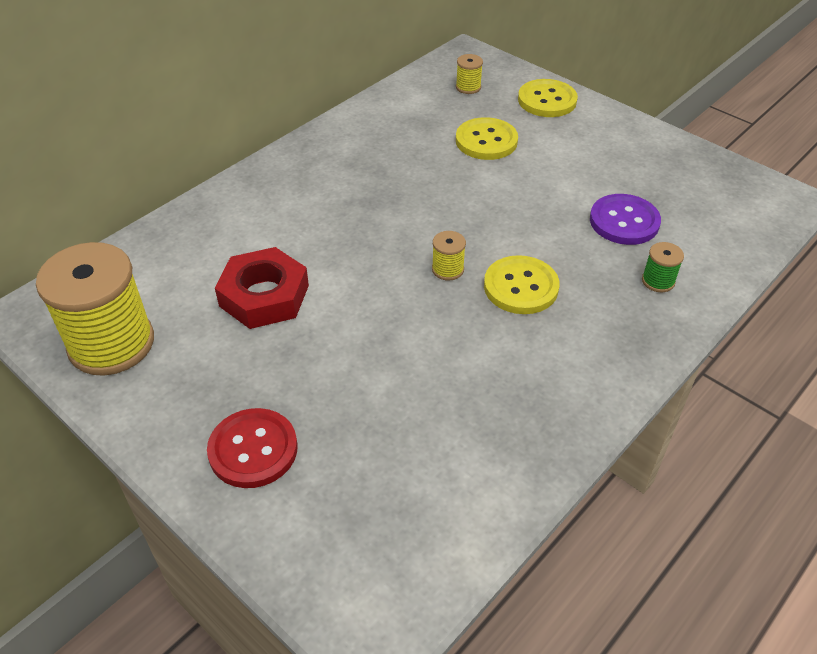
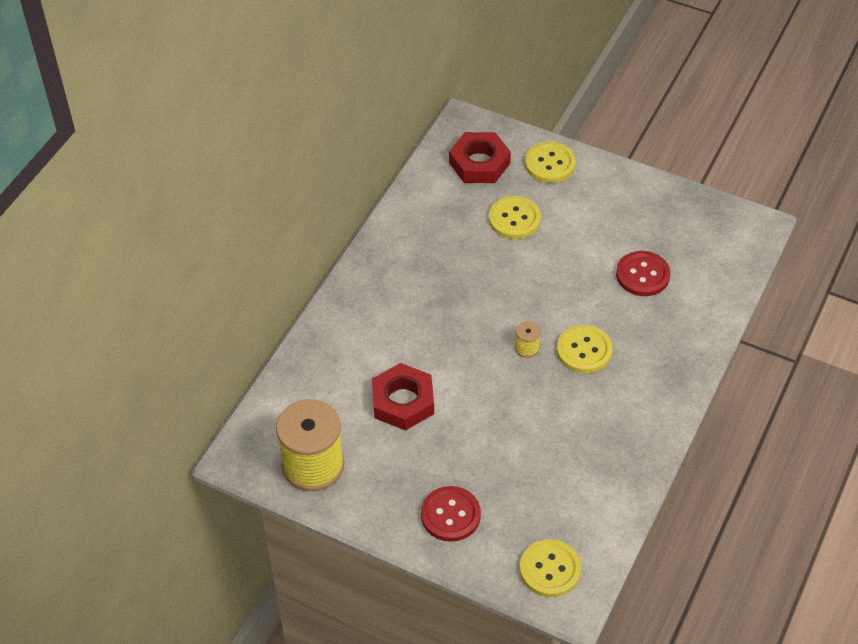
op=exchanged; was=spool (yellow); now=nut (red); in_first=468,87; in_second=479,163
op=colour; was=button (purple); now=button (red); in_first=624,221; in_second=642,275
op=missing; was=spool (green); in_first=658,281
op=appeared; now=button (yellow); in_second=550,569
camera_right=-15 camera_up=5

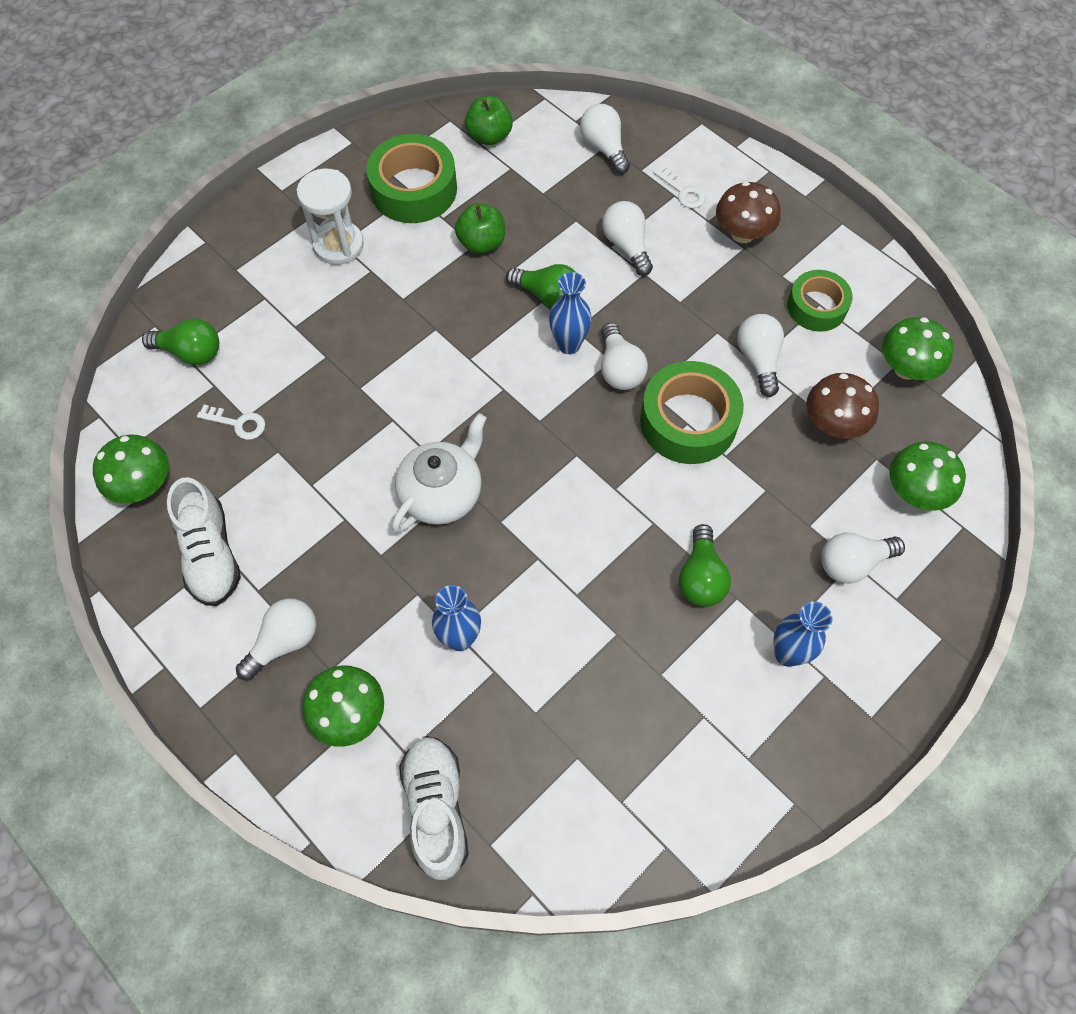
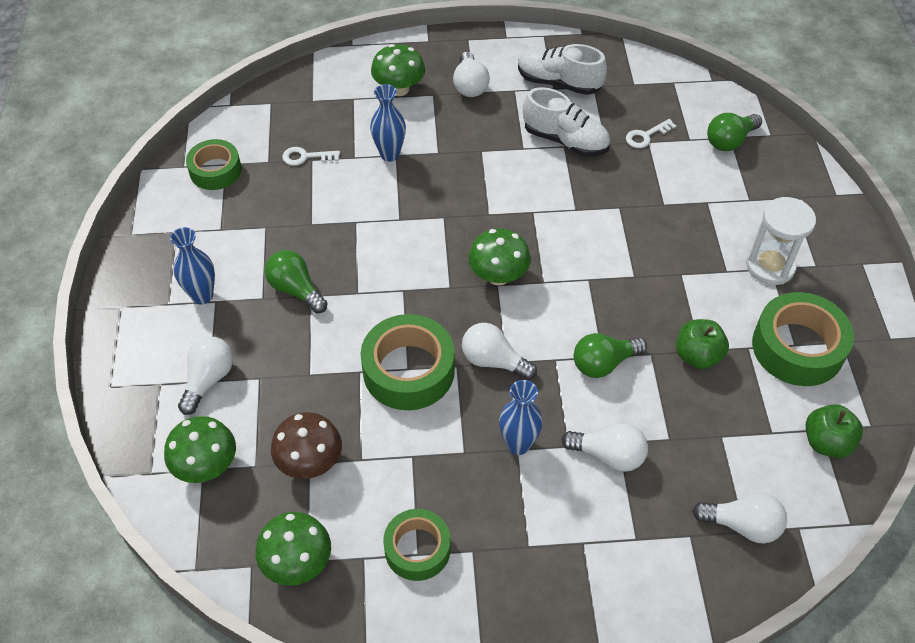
op=relocated; was=mushroom (green); in_first=143,485; in_second=498,276
op=missing; was=teapot (white); in_first=442,493
op=relocated; was=shoe (white); in_first=436,808; in_second=565,140
op=relocated; was=vase (blue); in_first=568,344; in_second=518,444
op=relocated; was=key (white); in_first=683,192; in_second=305,157
op=missing; was=mushroom (brown); in_first=742,234
op=missing; was=light bulb (white); in_first=758,360
op=appeared; now=tape (green); in_second=215,171
camera_right=130 camera_up=-10

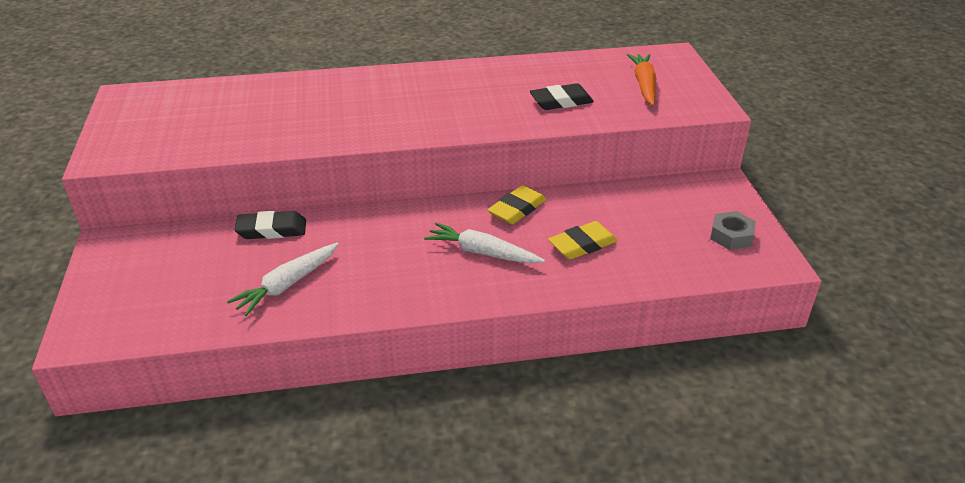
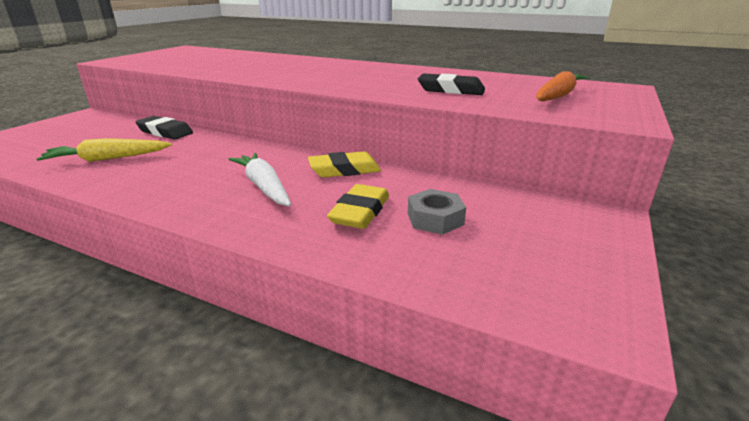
op=colour; was=carrot (white); now=carrot (yellow); in_first=287,285; in_second=107,159
op=spun; was=eraser (yellow); in_first=582,245; in_second=360,212; clockwise=-75
op=relocated; was=nut (grey); in_first=731,236; in_second=435,219
camera_right=35 camera_up=-10

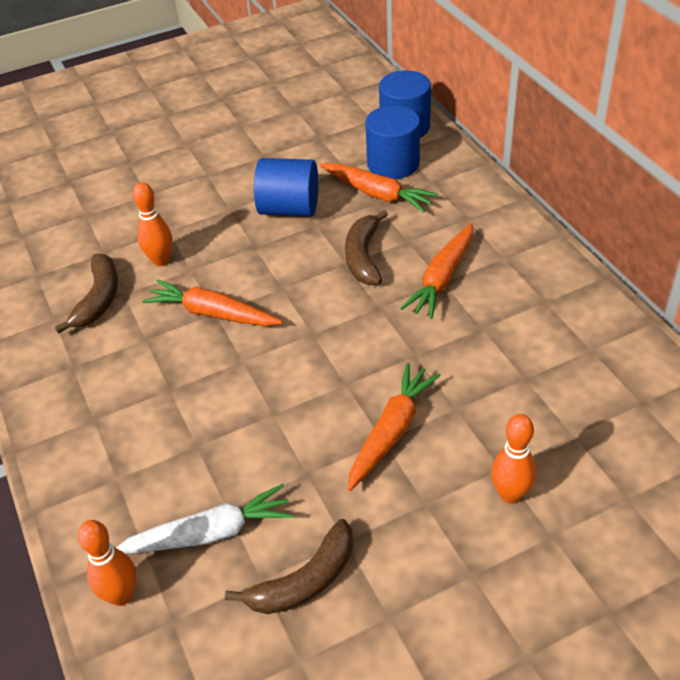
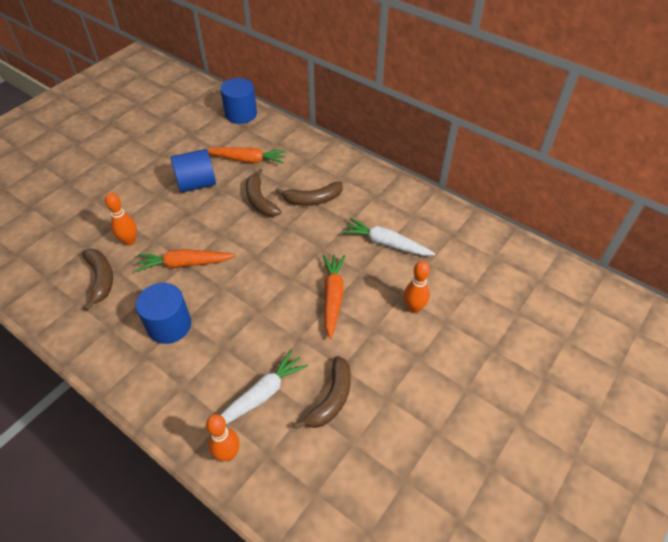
op=relocated; was=cylinder (blue); in_first=393,164; in_second=169,325
op=exchanged; was=carrot (orange); now=banana (brown); in_first=442,278; in_second=313,199
op=appeared; now=carrot (white); in_second=386,243
camera_right=-30 camera_up=5

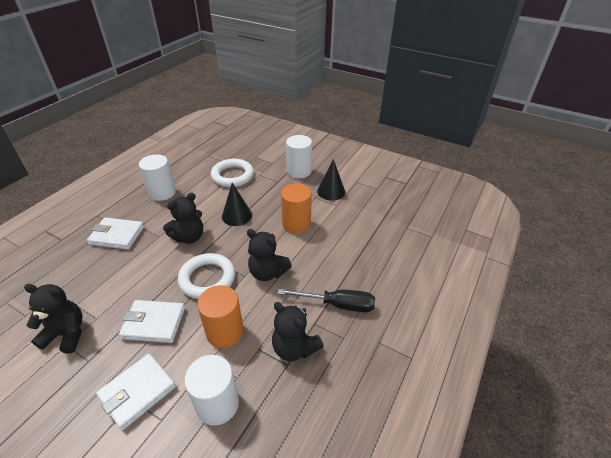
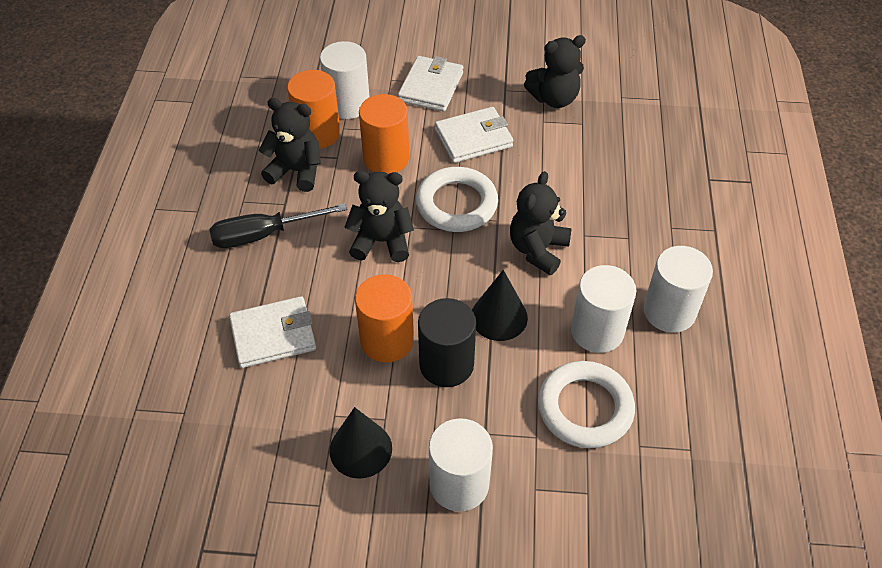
op=relocated; was=wallet (white); in_first=117,235; in_second=273,335
op=appeared; now=cylinder (orange); in_second=318,133
op=appeared; now=cylinder (black); in_second=446,364
op=appeared; now=cylinder (white); in_second=597,331
camera_right=155 camera_up=10

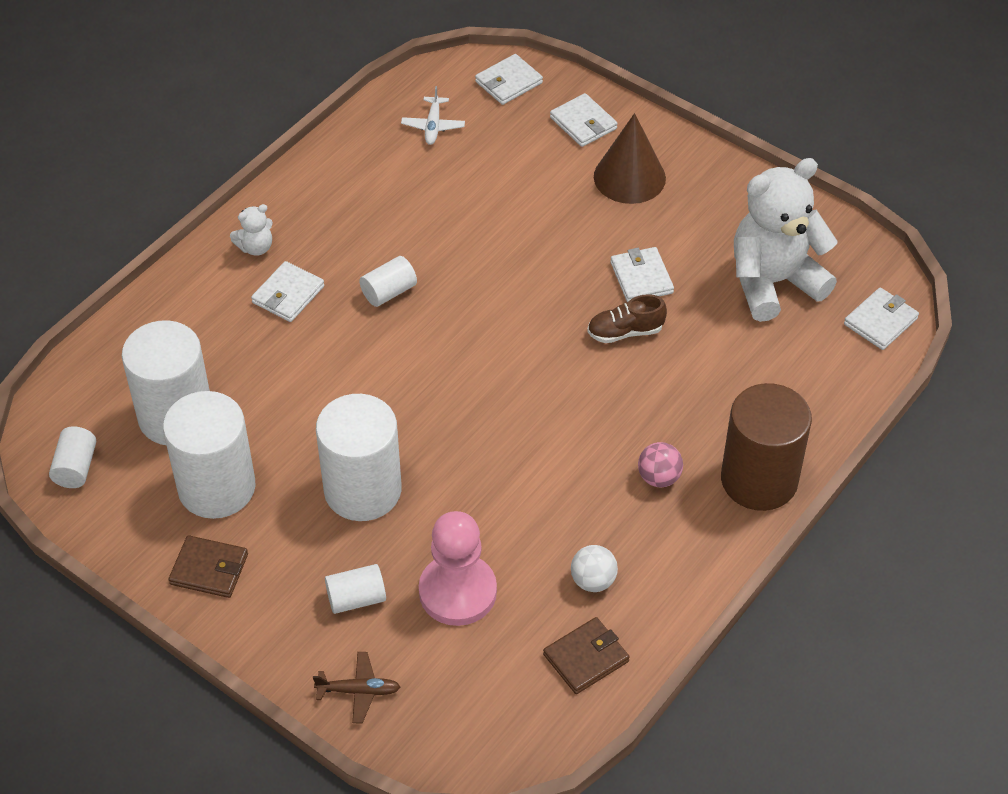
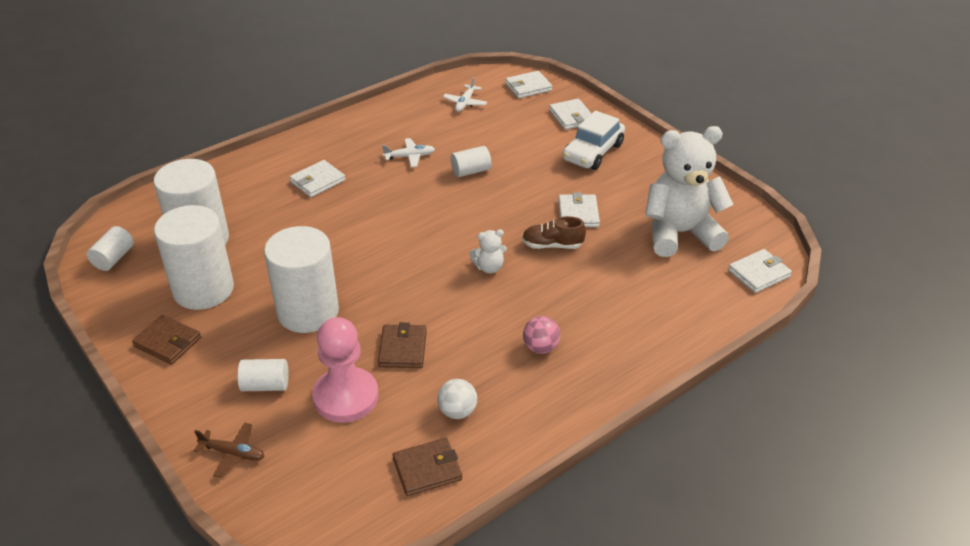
op=relocated; was=teddy bear (white); in_first=256,247; in_second=489,267
op=relocated; was=cylinder (white); in_first=389,292; in_second=471,171
op=exchanged; was=cone (brown); now=car (white); in_first=629,177; in_second=593,152
op=missing; was=cylinder (brown); in_first=759,480
op=appeared; now=wallet (brown); in_second=403,349
op=appeared; now=plane (white); in_second=410,156
camera_right=15 camera_up=-10

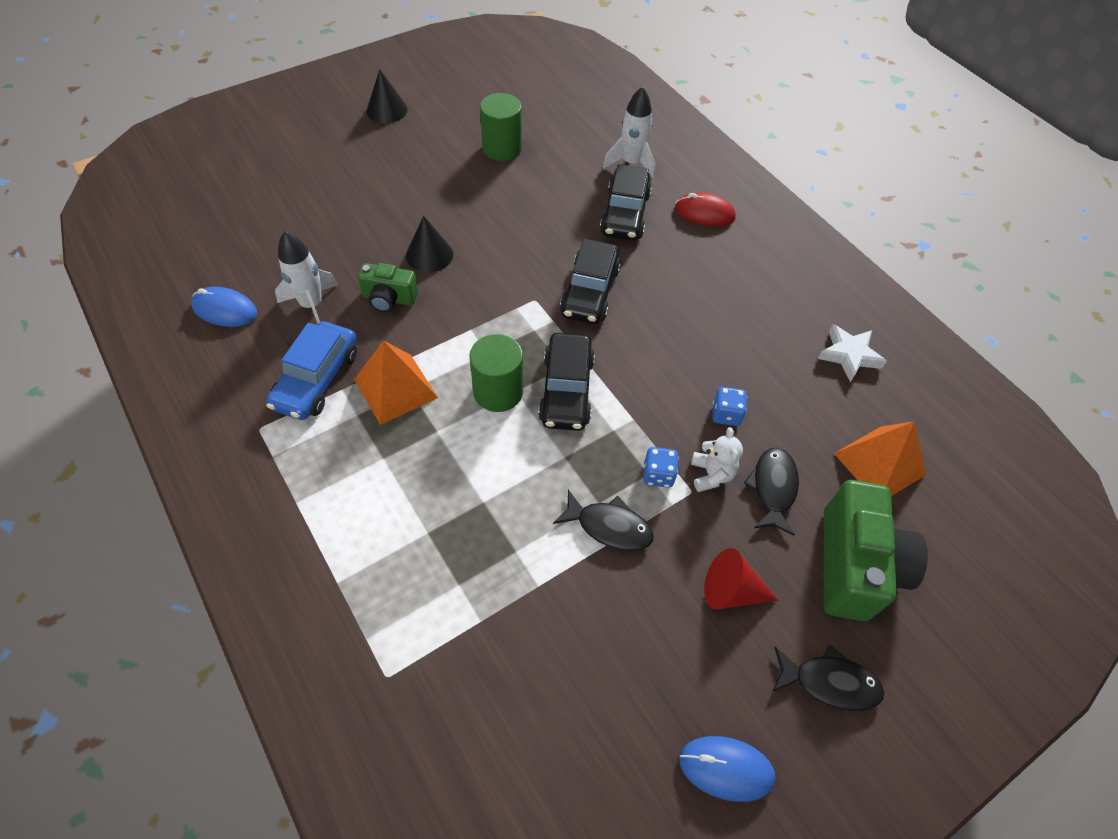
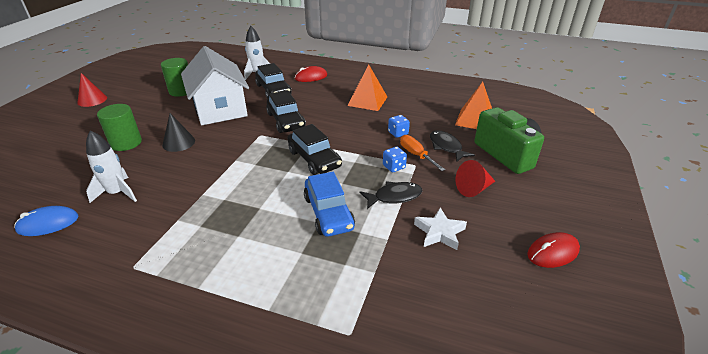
op=relocated; was=car (blue); in_first=317,379; in_second=328,213
op=relocated; was=pyramid (orange); in_first=395,388; in_second=367,101
op=missing; was=camera (green); in_first=389,299
op=colour; was=cone (black); now=cone (red); in_first=387,110; in_second=92,100
op=relocated; was=cylinder (green); in_first=498,392; in_second=126,143
op=colour; was=mouse (blue); now=mouse (red); in_first=726,768; in_second=552,252
op=exchanged; was=teddy bear (white); now=screwdriver (orange); in_first=711,474; in_second=416,155
op=missing; was=fish (black); in_first=829,682
op=relocated; was=star (white); in_first=849,355; in_second=439,232
op=appeared; now=house (white); in_second=220,109
camera_right=-35 camera_up=-20

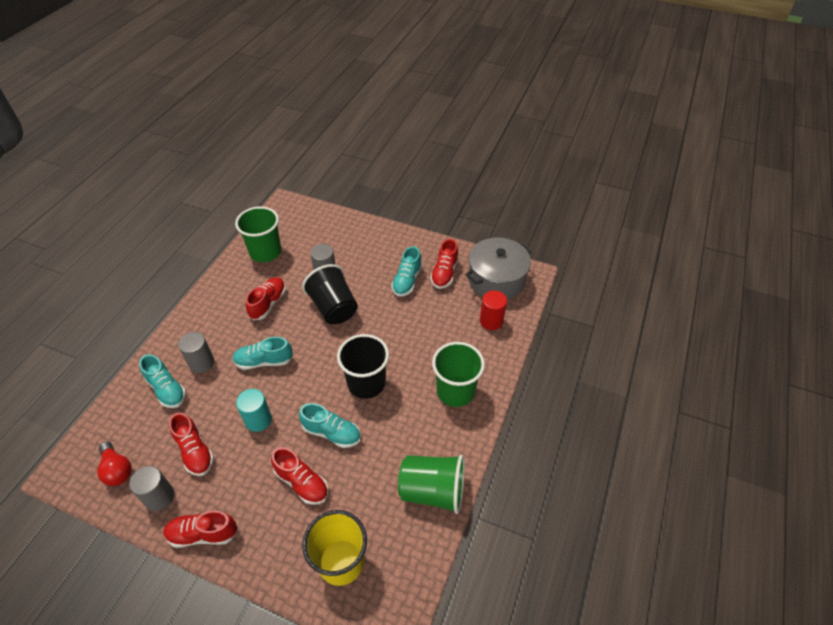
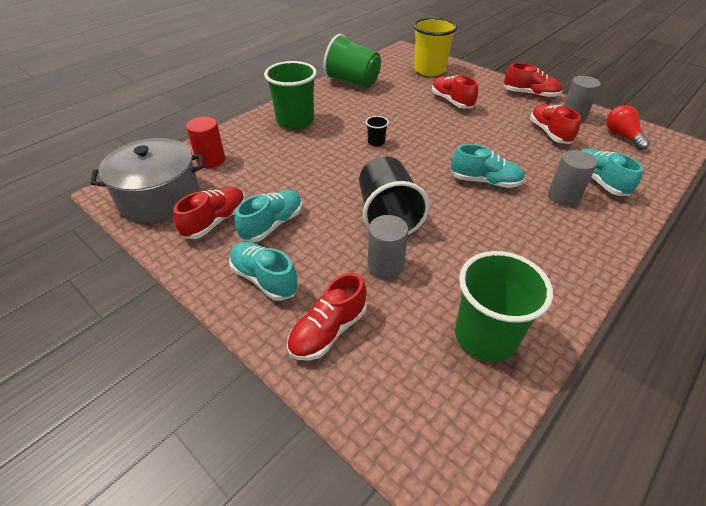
op=missing; was=cylinder (turquoise); in_first=258,420
op=relocated; was=shoe (red); in_first=268,303; in_second=328,331
op=relocated; was=shoe (turquoise); in_first=331,433; in_second=264,279
op=size; was=cup (black); in_first=366,383; in_second=376,142; ratio=0.43
camera_right=-160 camera_up=-5

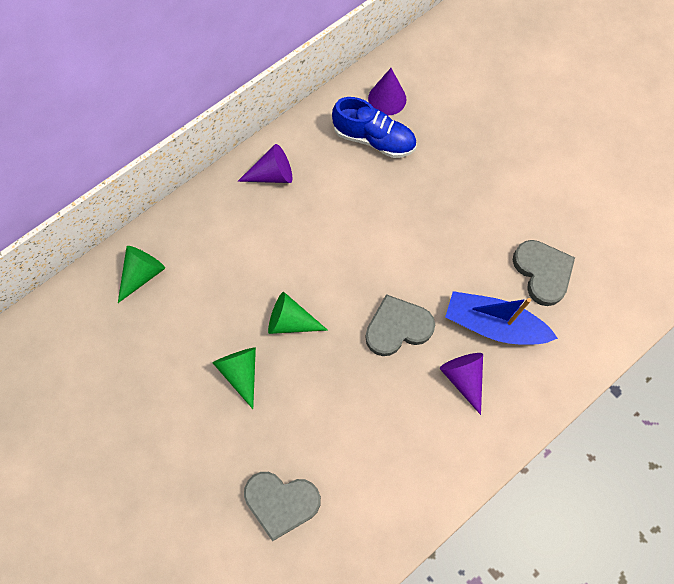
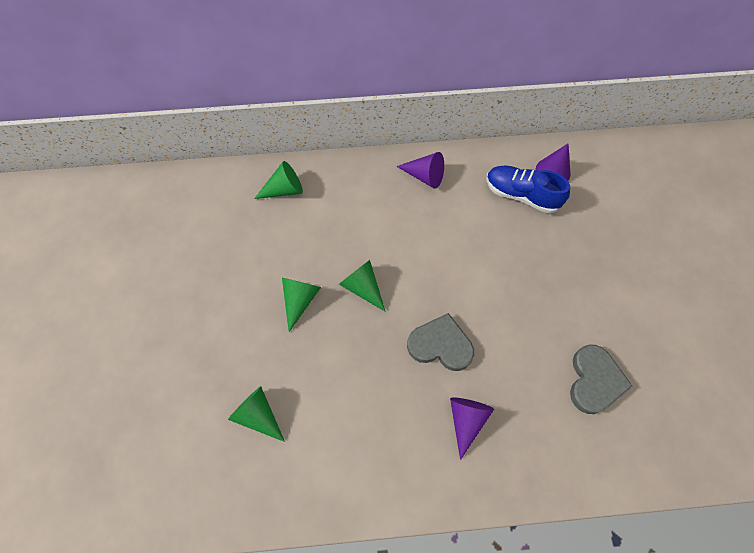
op=exchanged; was=heart (grey); now=cone (green); in_first=281,502; in_second=258,415
op=spun; was=shoe (blue); in_first=374,139; in_second=521,195; clockwise=150
op=missing; was=boat (blue); in_first=493,325
camera_right=35 camera_up=-5

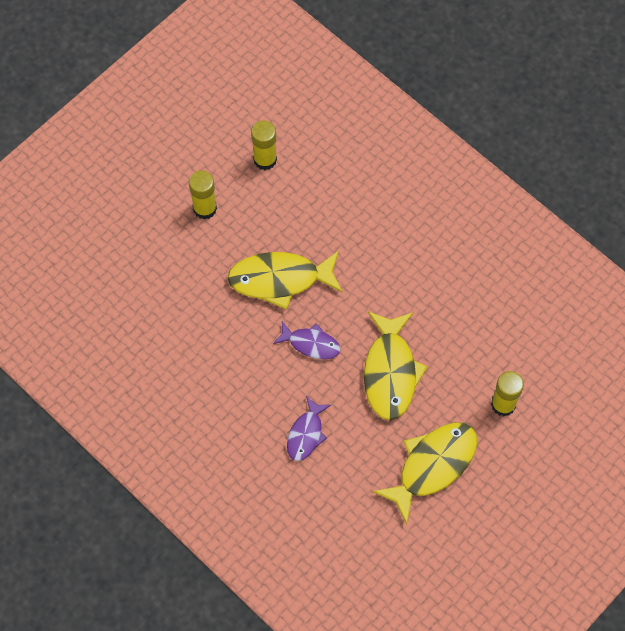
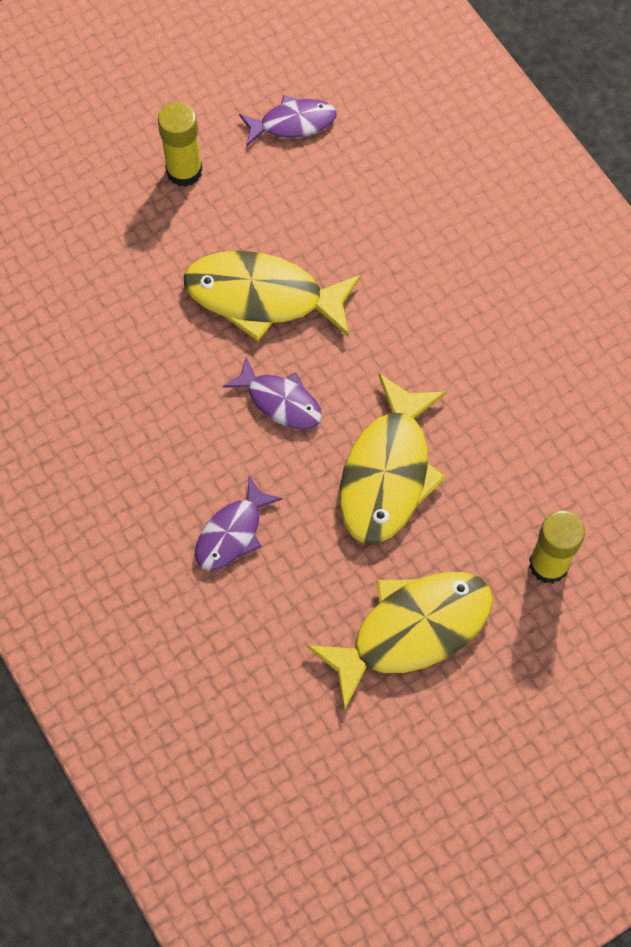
op=exchanged; was=glue stick (yellow); now=fish (purple); in_first=265,159; in_second=293,123
camera_right=15 camera_up=0

